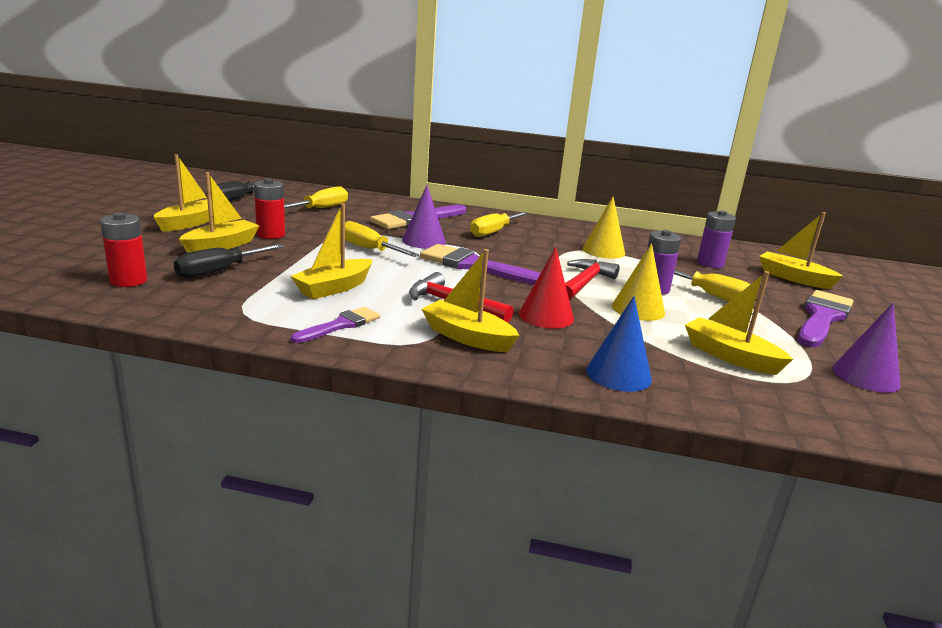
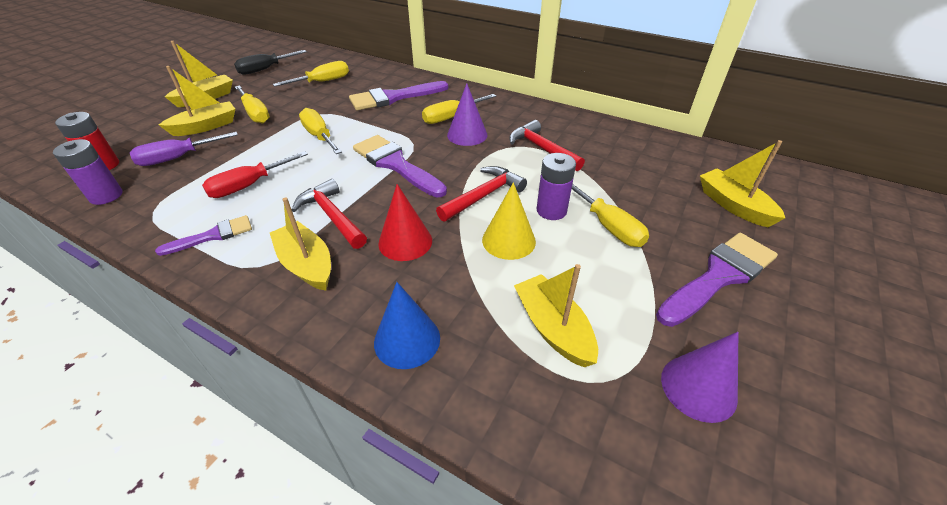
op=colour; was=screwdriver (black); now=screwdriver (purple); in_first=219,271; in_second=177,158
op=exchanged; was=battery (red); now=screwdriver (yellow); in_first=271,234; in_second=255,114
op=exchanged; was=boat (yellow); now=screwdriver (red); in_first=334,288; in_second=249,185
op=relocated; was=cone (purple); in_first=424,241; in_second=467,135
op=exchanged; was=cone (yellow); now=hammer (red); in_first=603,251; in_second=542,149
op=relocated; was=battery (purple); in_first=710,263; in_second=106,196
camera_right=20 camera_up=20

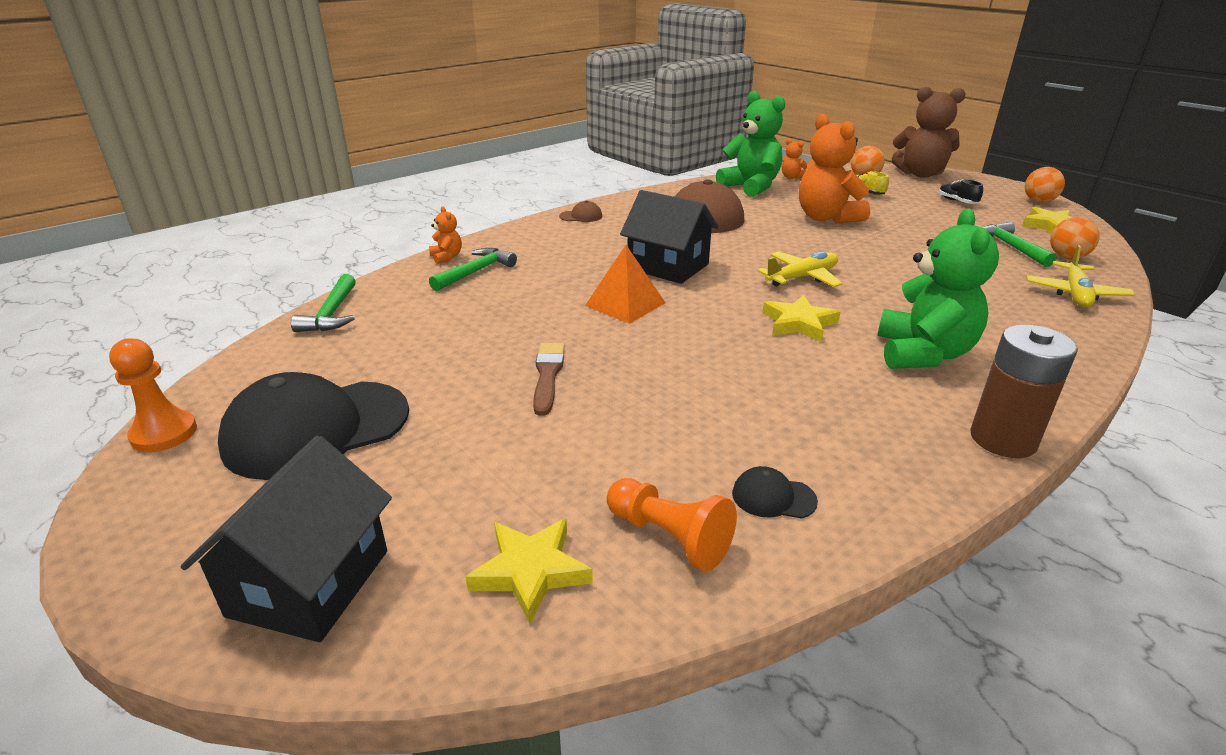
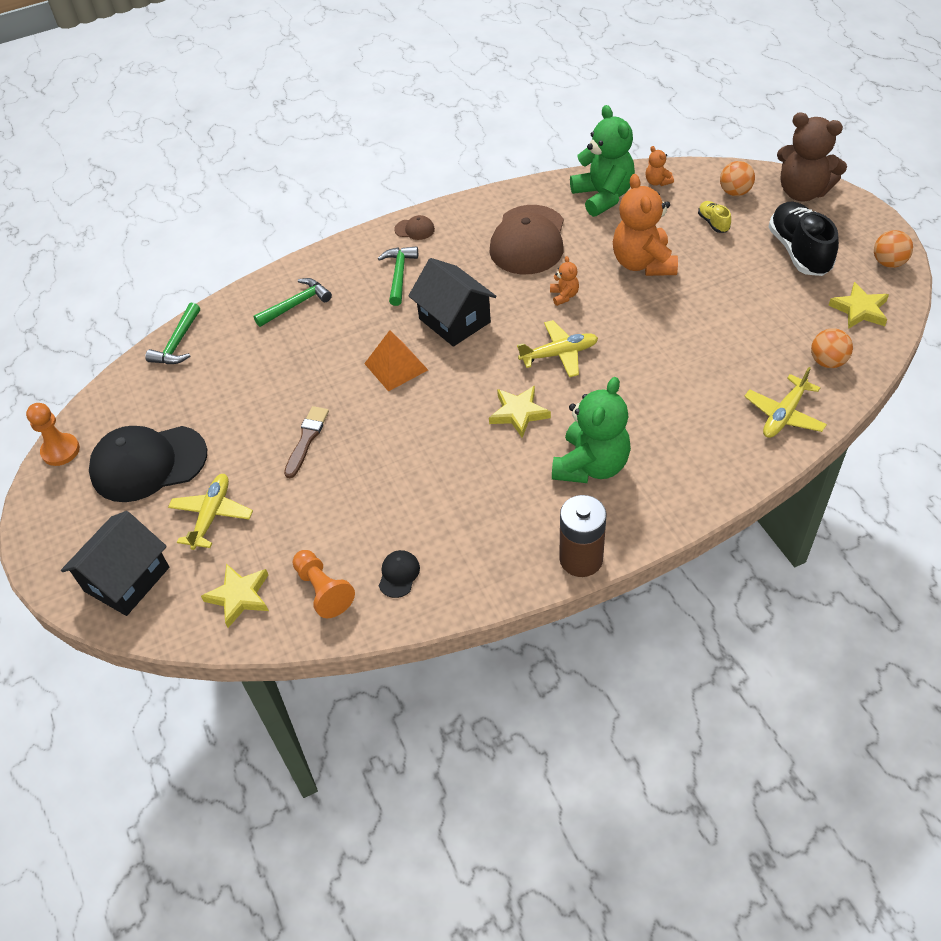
op=relocated; was=teddy bear (orange); in_first=446,257; in_second=564,296
op=spun; was=cap (black); in_first=773,497; in_second=399,574; clockwise=75
op=size; was=shoe (black); in_first=957,201; in_second=799,251; ratio=2.12
op=relocated; was=hammer (green); in_first=1011,247; in_second=399,275
op=appeared; now=plane (yellow); in_second=212,515
camera_right=20 camera_up=20

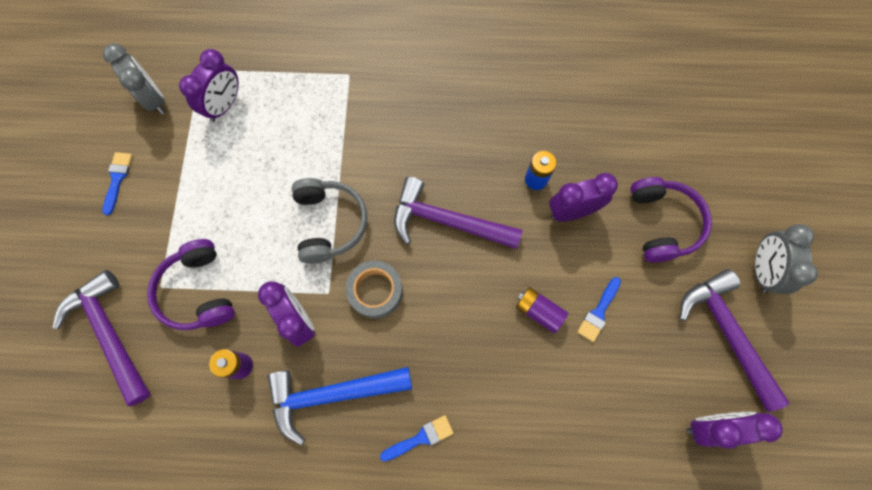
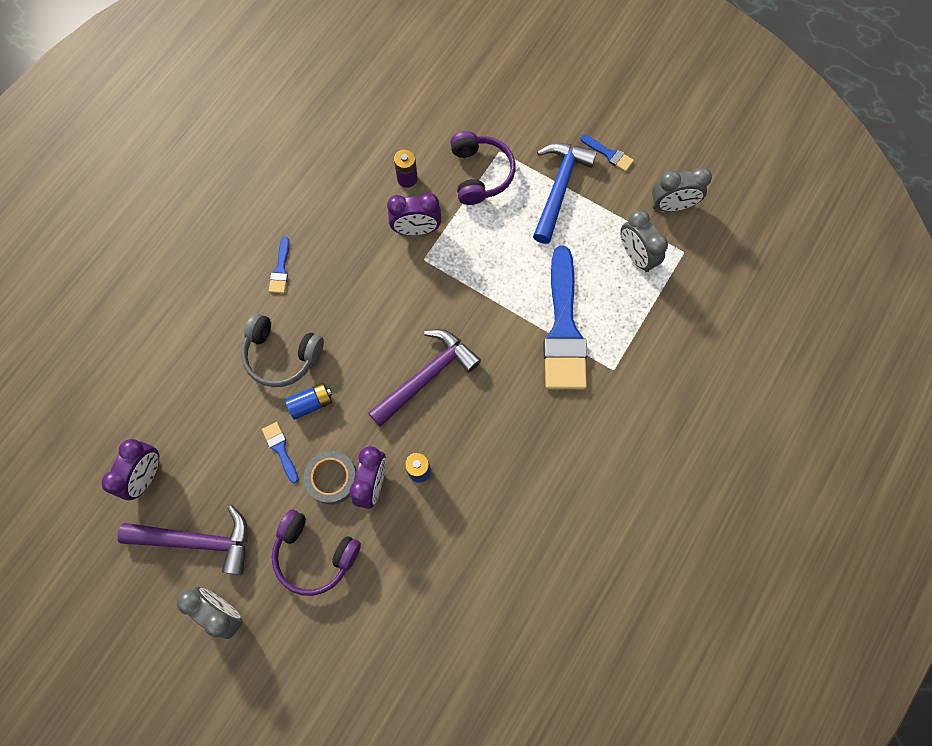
op=missing; was=hammer (purple); in_first=110,333
op=spun; was=headphones (purple); in_first=198,291; in_second=480,174; clockwise=75
op=colour; was=clock (purple); now=clock (grey); in_first=224,105; in_second=636,256
op=relocated; was=hammer (blue); in_first=331,395; in_second=559,187
op=relocated; was=headphones (grey); in_first=329,223; in_second=282,355
op=relocated; was=tape (grey); in_first=375,291; in_second=332,478
op=colour; was=battery (purple); now=battery (blue); in_first=538,311; in_second=311,403
op=appeared; now=brush (blue); in_second=563,329
camera_right=120 camera_up=0

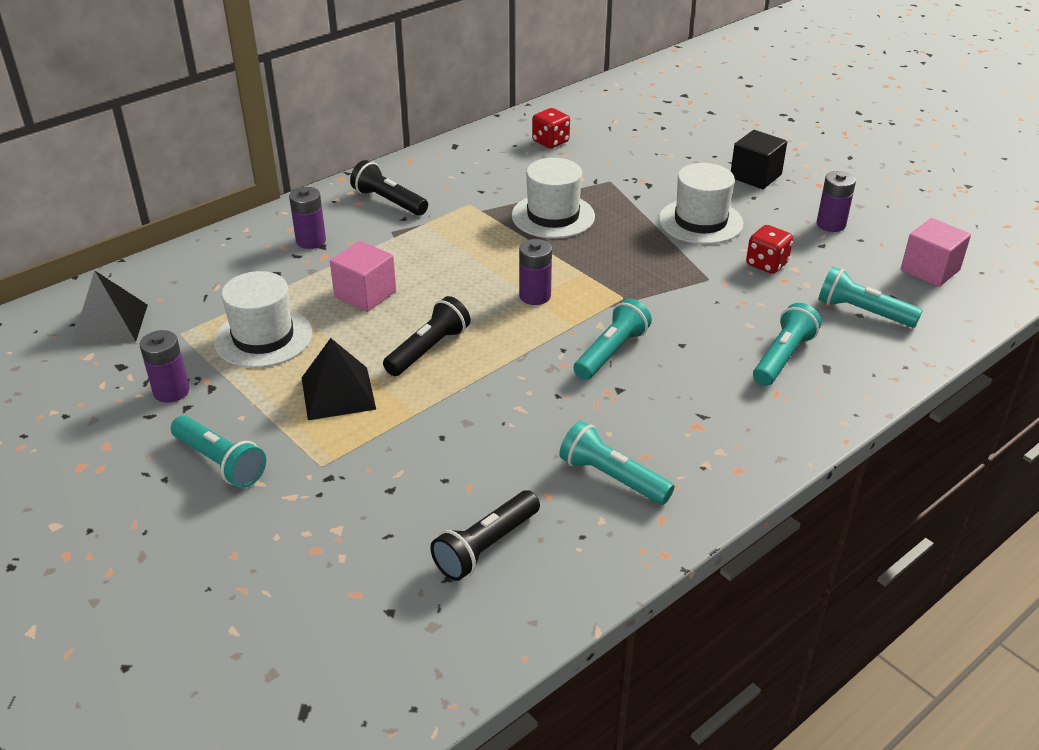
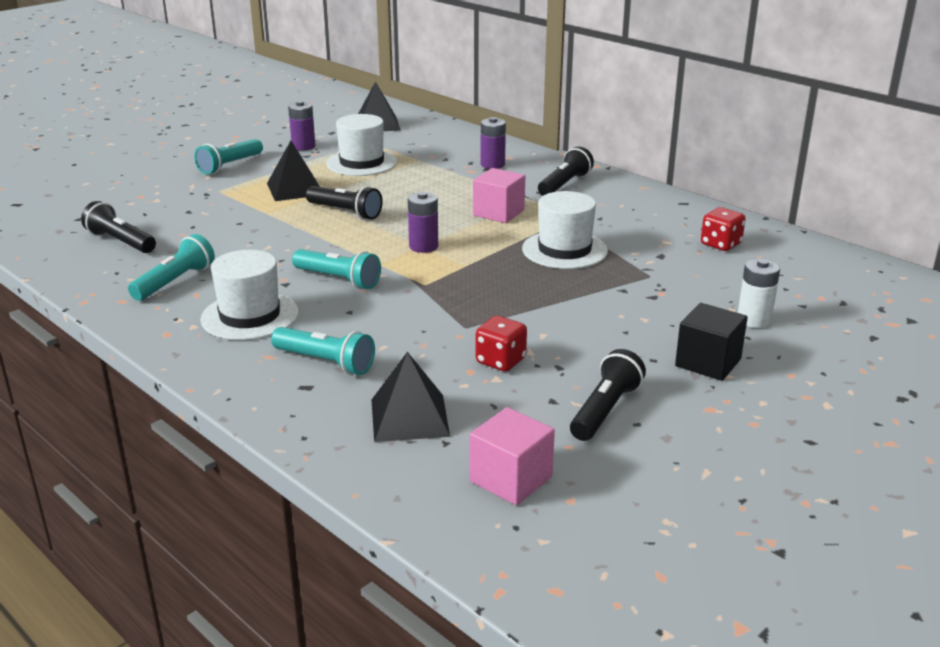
op=relocated; was=cube (pink); in_first=365,294; in_second=498,213
op=relocated; was=hat (white); in_first=700,221; in_second=250,316
op=exchanged; was=battery (purple); now=flashlight (black); in_first=831,224; in_second=605,410
op=exchanged; was=flashlight (turquoise); now=pyramid (black); in_first=862,312; in_second=409,417
op=appeared; now=battery (white); in_second=754,320
camera_right=85 camera_up=-10

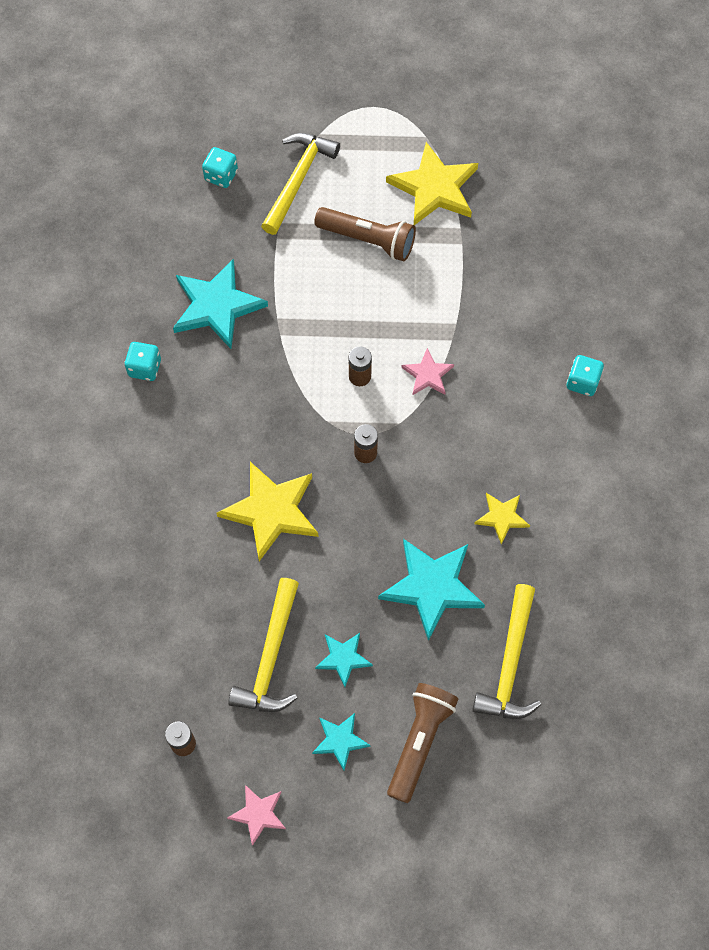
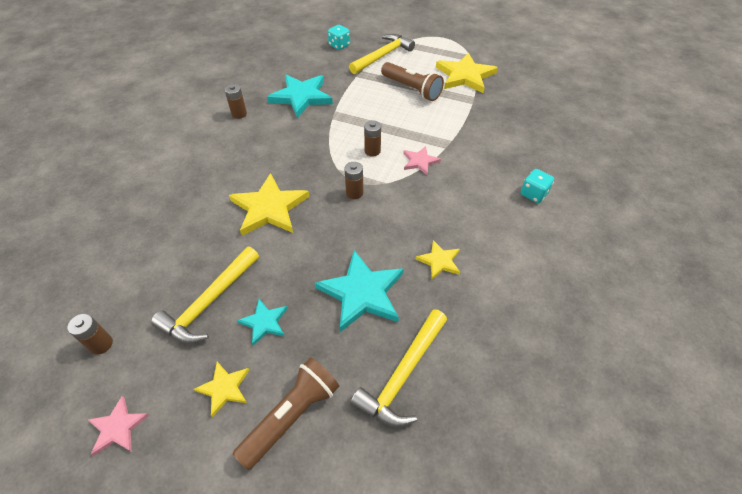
op=exchanged; was=dice (turquoise); now=battery (brown); in_first=145,368; in_second=239,114
op=colour; was=star (turquoise); now=star (yellow); in_first=340,740; in_second=224,388
camera_right=20 camera_up=-15

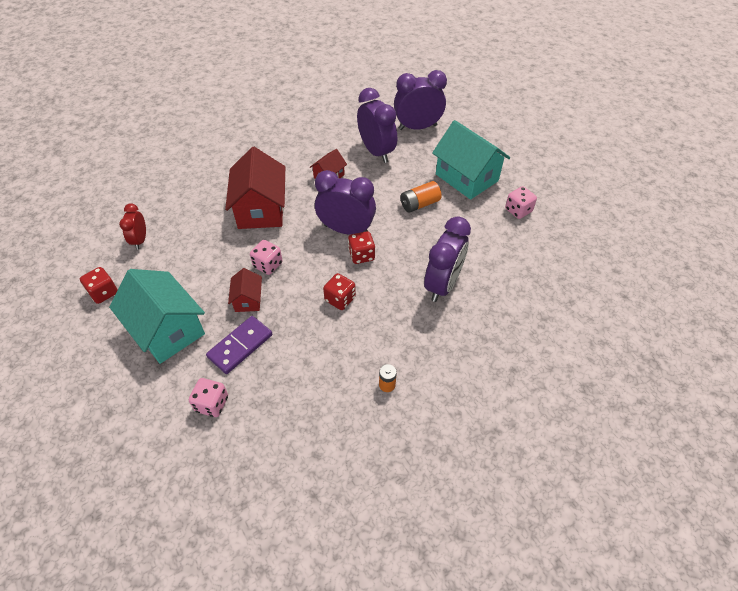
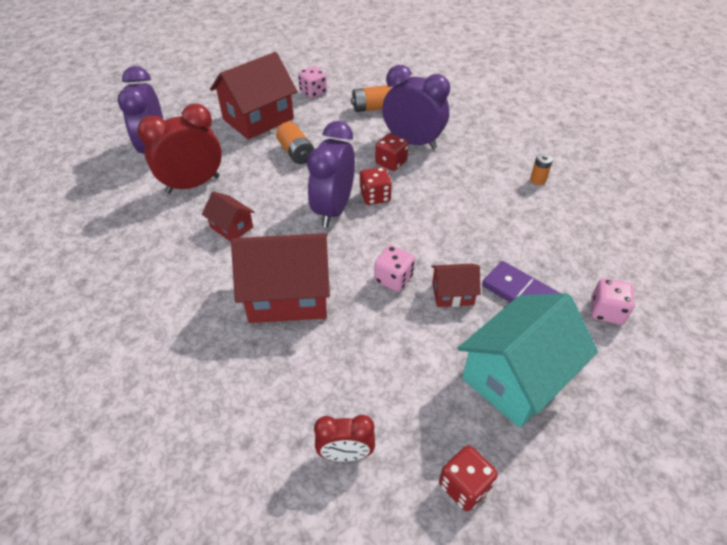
op=relocated; was=dice (red); in_first=340,299; in_second=391,163
op=colour; was=clock (purple); now=clock (red); in_first=376,152; in_second=193,184
op=colour; was=house (turquoise); now=house (red); in_first=466,177; in_second=258,119
op=appeared; now=battery (orange); in_second=372,108
camera_right=-90 camera_up=-5

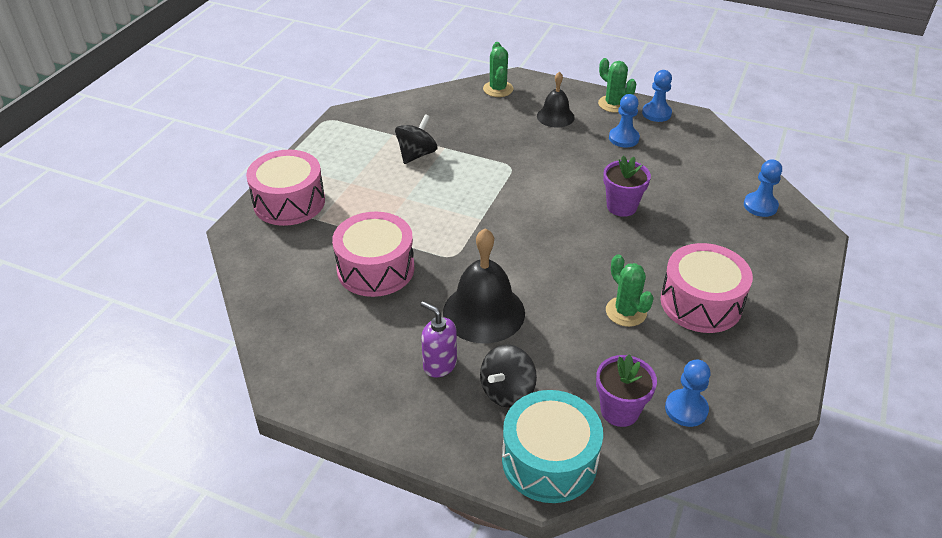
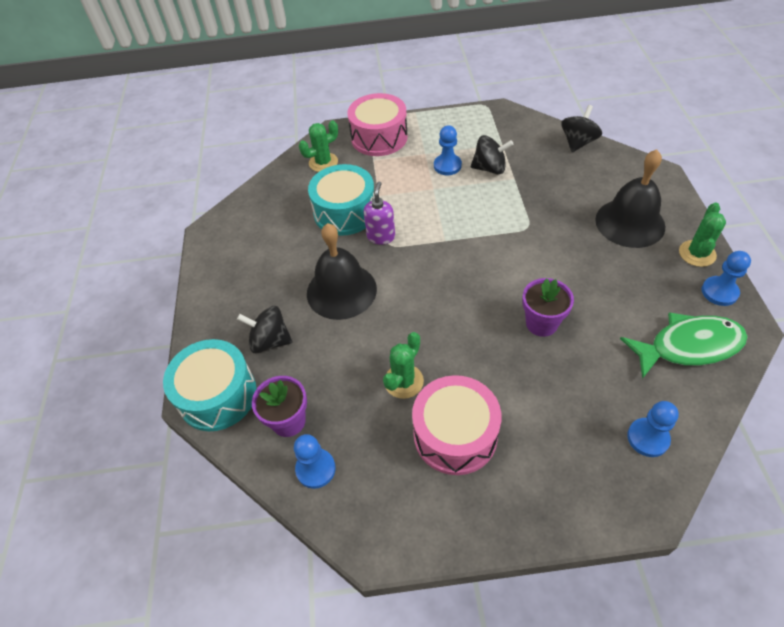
op=colour; was=drum (pink); now=drum (turquoise); in_first=375,269; in_second=345,212
op=relocated; was=soap dispenser (purple); in_first=439,365; in_second=381,236
op=relocated; was=cactus (green); in_first=498,89; in_second=323,162
op=size; was=bell (black); in_first=555,116; in_second=630,223; ratio=1.68
op=relocated; was=pawn (blue); in_first=623,138; in_second=447,166
op=appeared; now=spinning top (black); in_second=578,142
op=appeared; now=fish (green); in_second=688,346
camera_right=65 camera_up=10

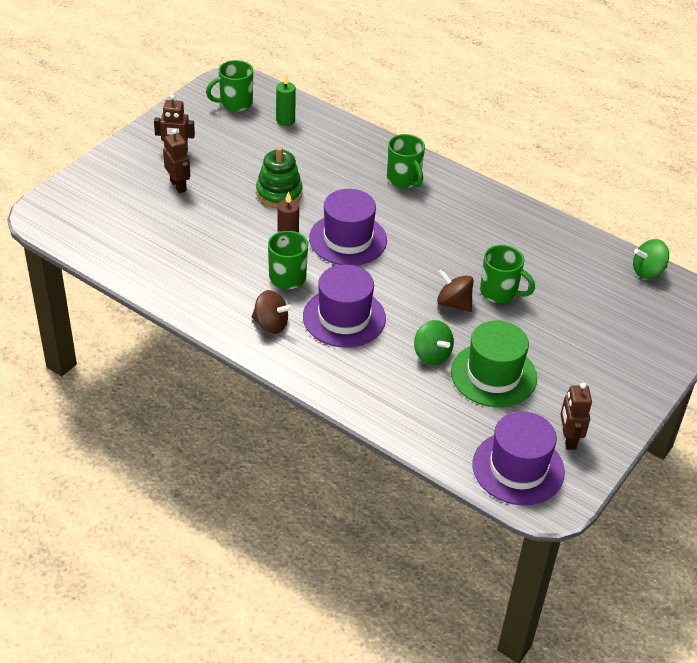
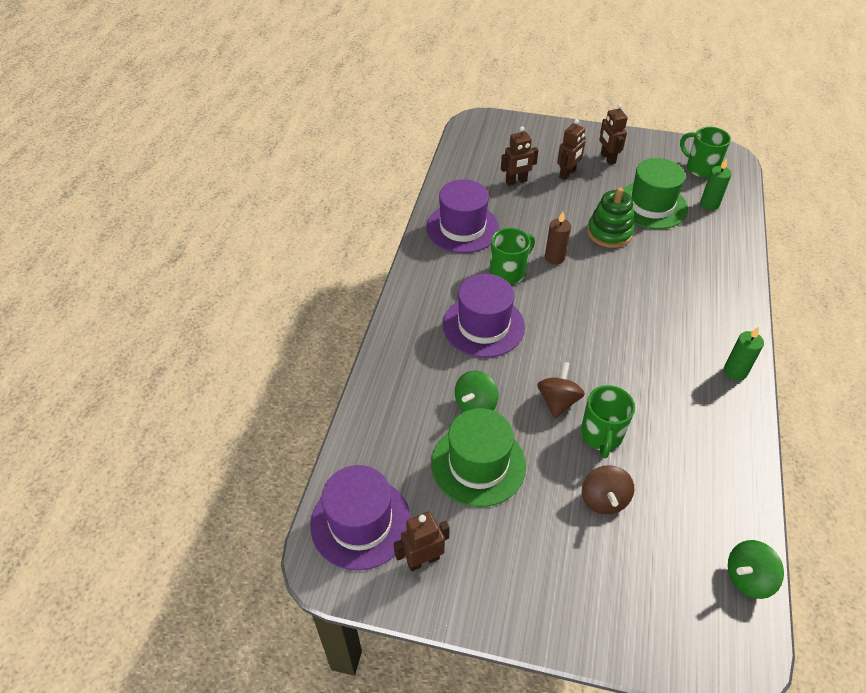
op=relocated; was=spinning top (brown); in_first=271,324; in_second=604,499
op=relocated; was=hat (purple); in_first=348,239; in_second=462,228
op=missing; was=mug (green); in_first=404,179
op=spun; was=spinning top (green); in_first=647,271; in_second=748,578; clockwise=-75
op=appeared; now=robot (brown); in_second=516,181
op=appeared; now=hat (green); in_second=651,205
op=appeared; now=candle (green); in_second=735,371
camera_right=70 camera_up=5

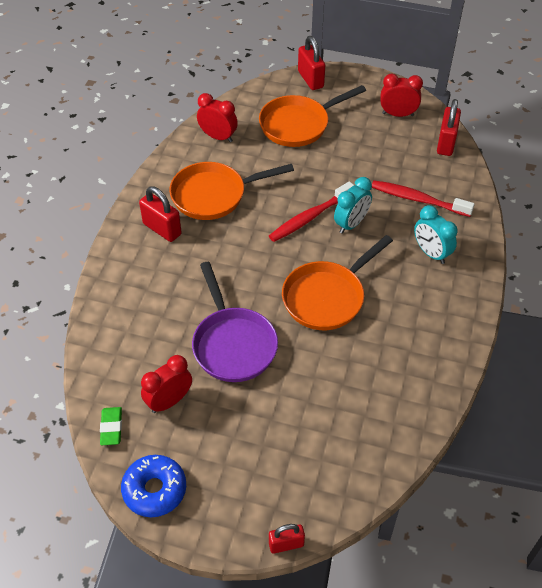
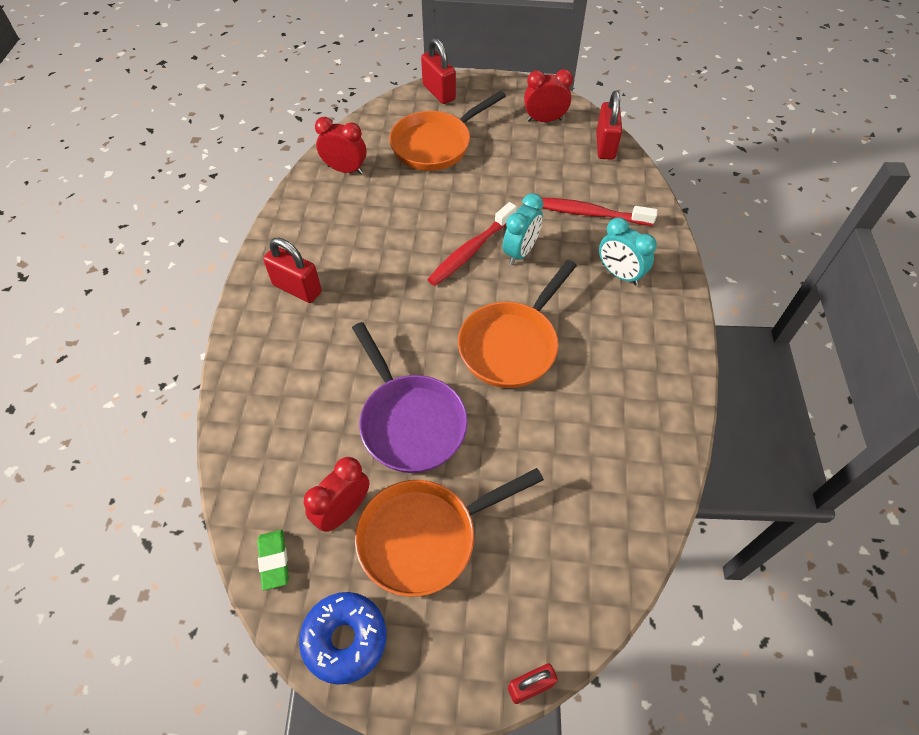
op=relocated; was=pan (orange); in_first=213,195; in_second=425,537
camera_right=-10 camera_up=5

